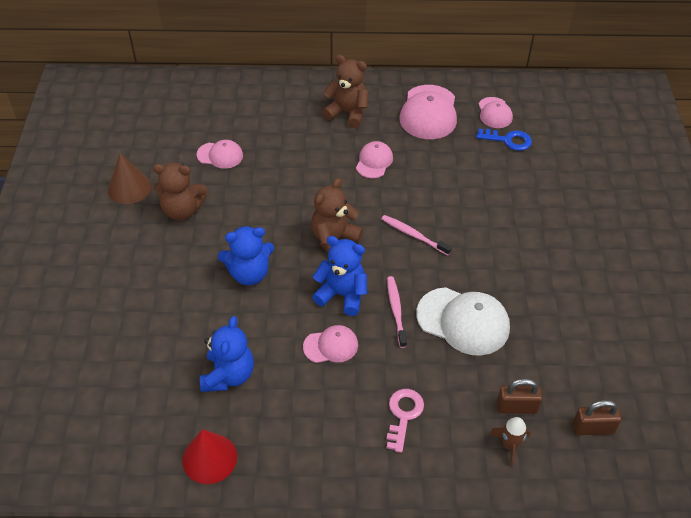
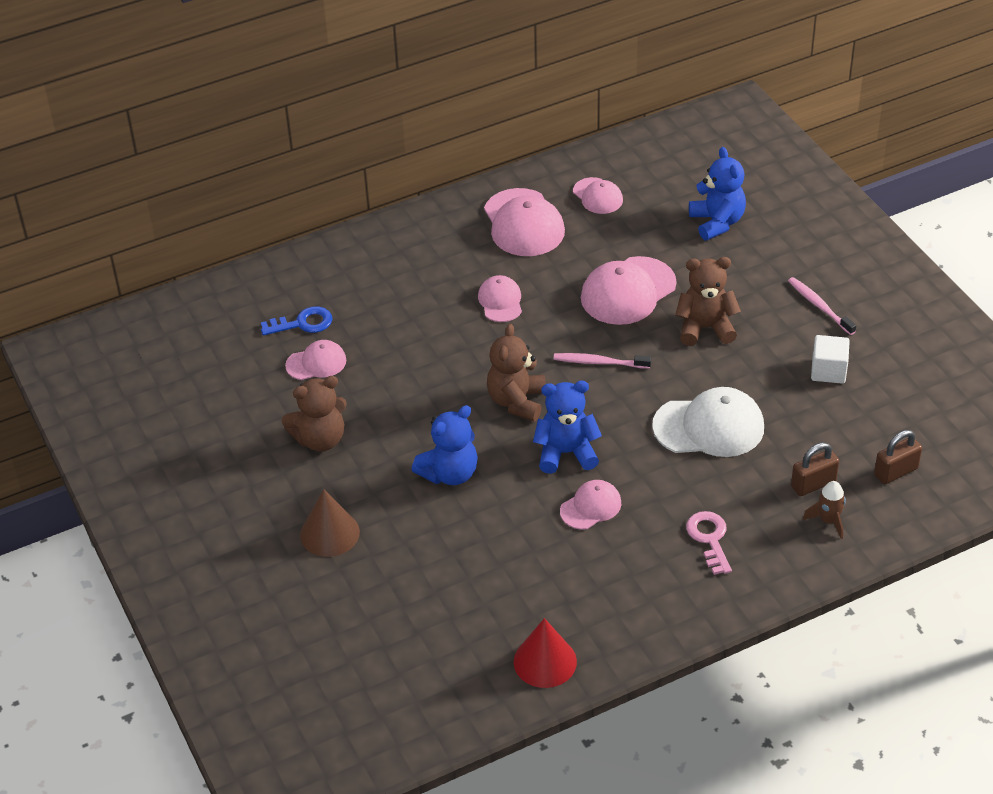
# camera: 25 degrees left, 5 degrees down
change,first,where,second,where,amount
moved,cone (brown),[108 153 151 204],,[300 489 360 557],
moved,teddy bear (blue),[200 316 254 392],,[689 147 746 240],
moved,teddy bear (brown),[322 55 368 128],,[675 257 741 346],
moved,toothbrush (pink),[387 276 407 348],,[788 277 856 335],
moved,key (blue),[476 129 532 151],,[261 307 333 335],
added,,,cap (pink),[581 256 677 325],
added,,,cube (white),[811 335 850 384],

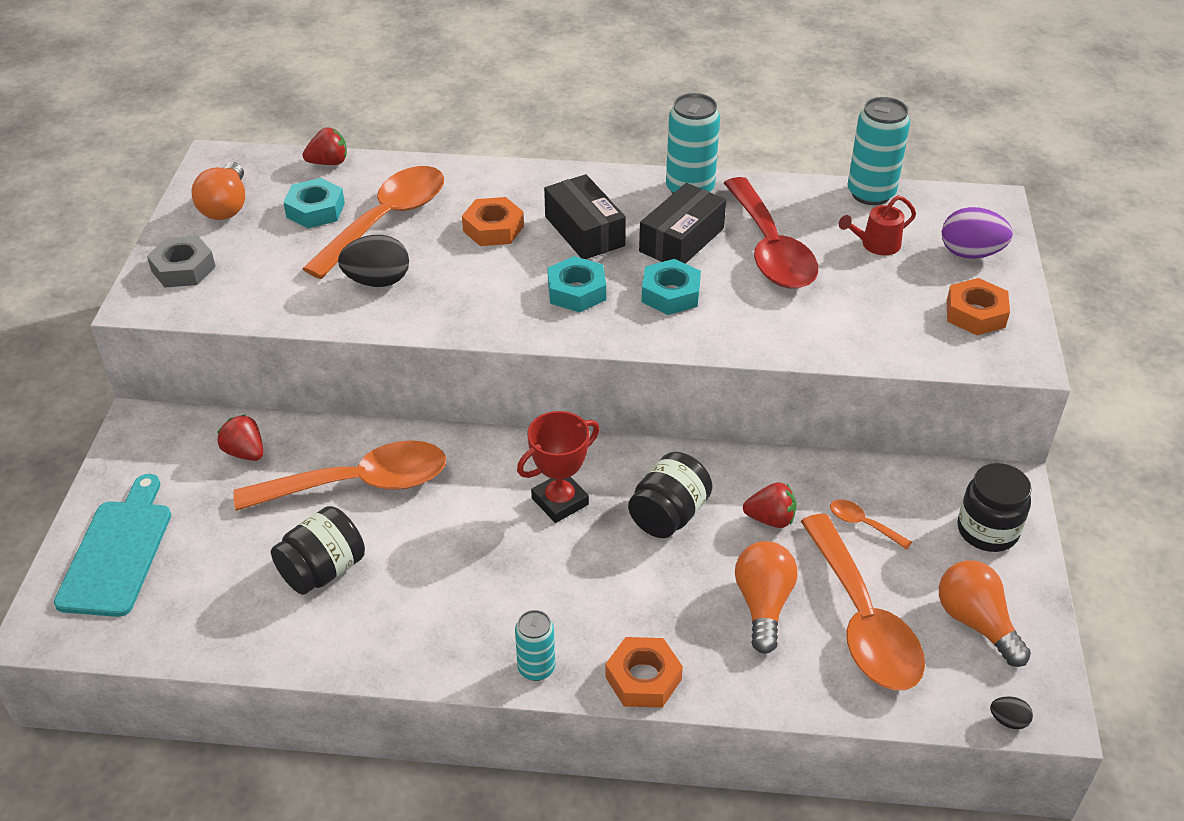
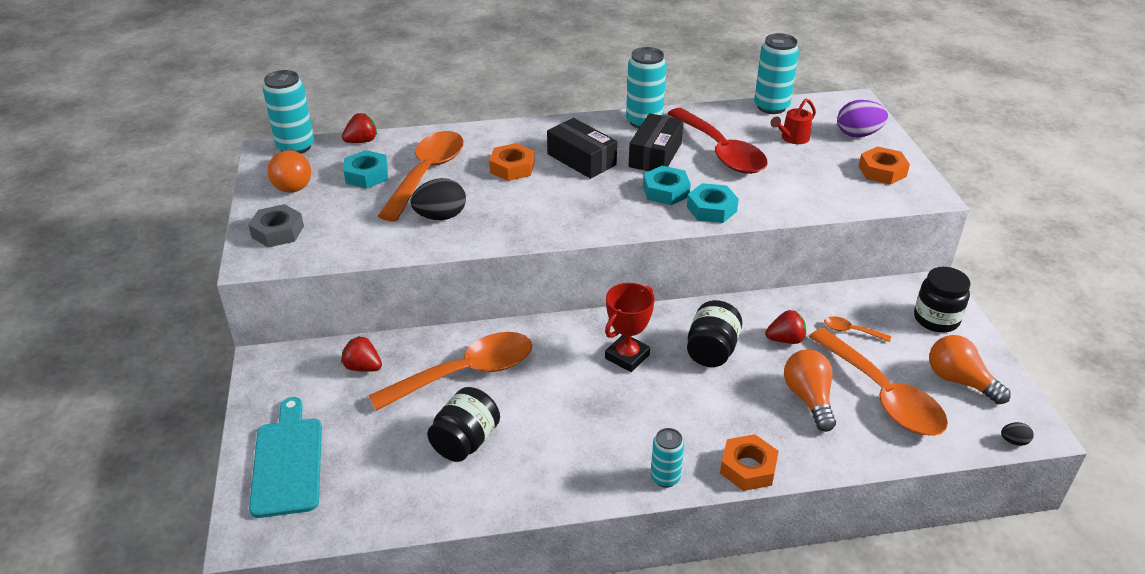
# camera: 15 degrees left, 5 degrees down
change,first,where,second,where,amount
moved,nut (turquoise),[547 256 606 312],,[687 183 739 223],
added,,,can (turquoise),[263 70 314 154],

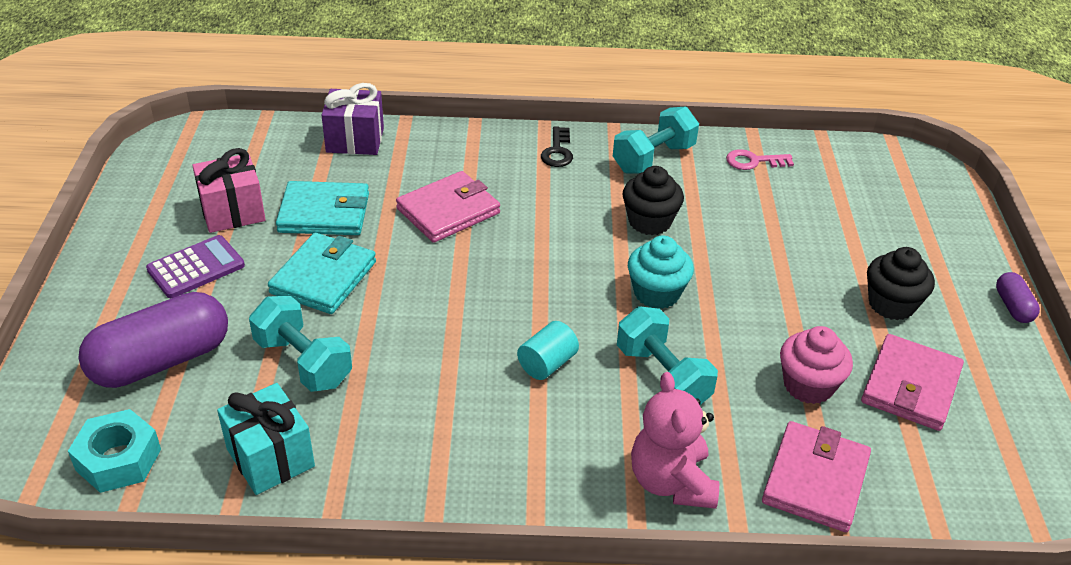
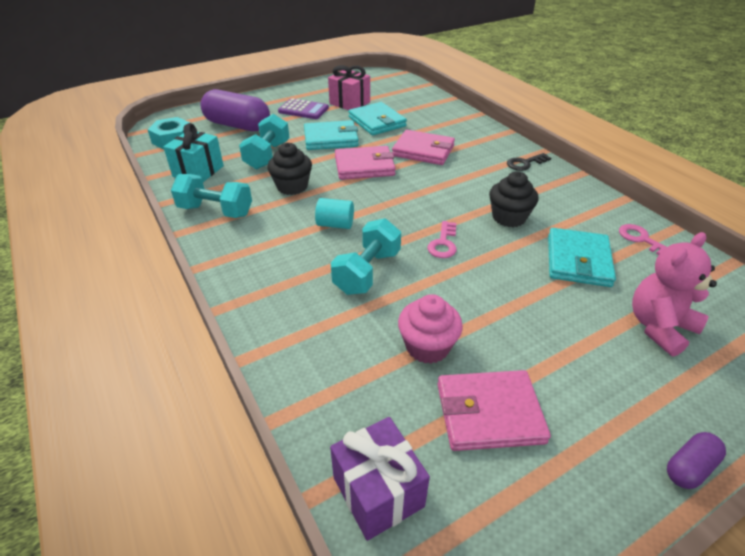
# camera: 60 degrees right, 0 degrees up
change,first,where,second,where,amount
moved,gift (purple),[321 83 384 155],,[330 417 430 541],
moved,dumbbell (turquoise),[613 107 699 174],,[171 174 252 218],
replaced,cupcake (turquoise),[628 235 694 309],key (pink),[427 221 457 258],
moved,teddy bear (pink),[631 372 719 509],,[632 232 717 357],
moved,wallet (pink),[762 421 871 532],,[335 146 396 180],
moved,cupcake (black),[867 247 935 320],,[267 142 312 195],
added,,,wallet (turquoise),[548 228 616 287],

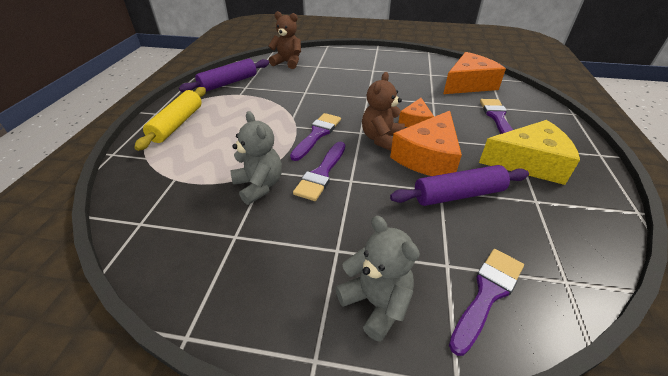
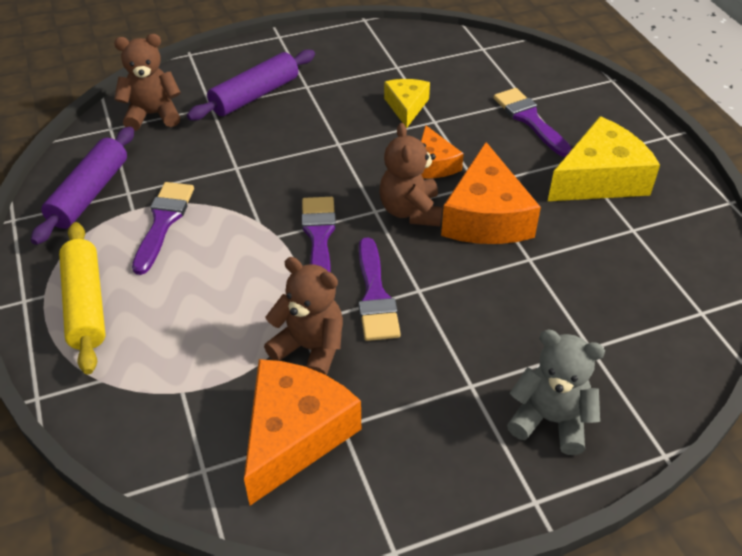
# camera: 30 degrees left, 5 degrees up
change,first,where,second,where,amount
recoloured,teddy bear (grey),[230 111 282 205],teddy bear (brown),[264 257 343 375],
moved,rolling pin (purple),[390 165 529 206],,[187 49 315 121],
moved,cheese (orange),[443 52 506 94],,[244 359 361 505],
moved,brush (purple),[449 249 524 356],,[132 182 194 275],
added,,,cheese (yellow),[384 79 430 128],

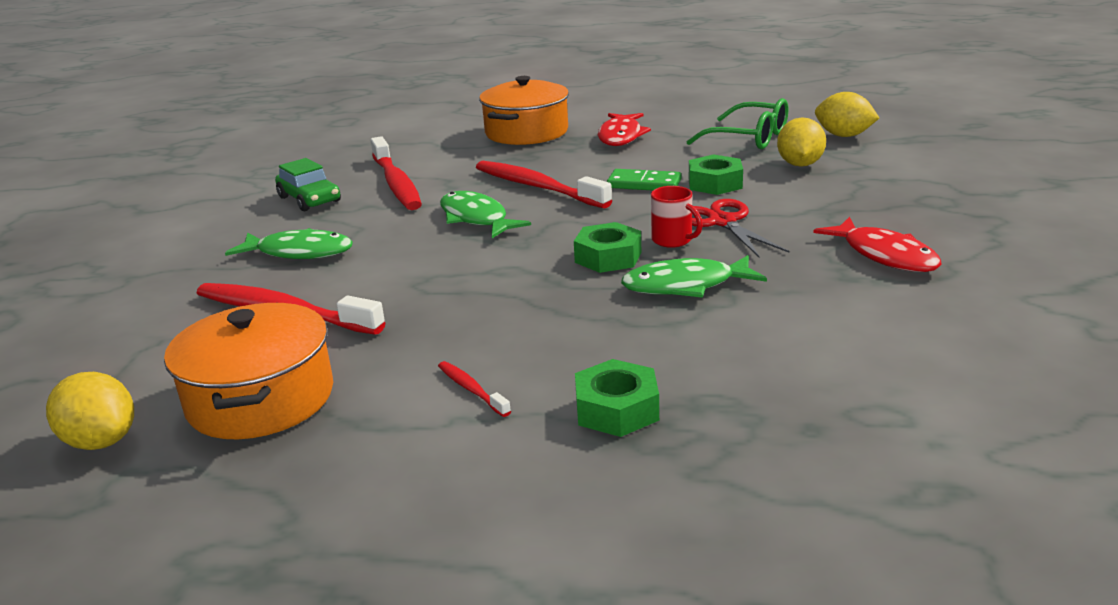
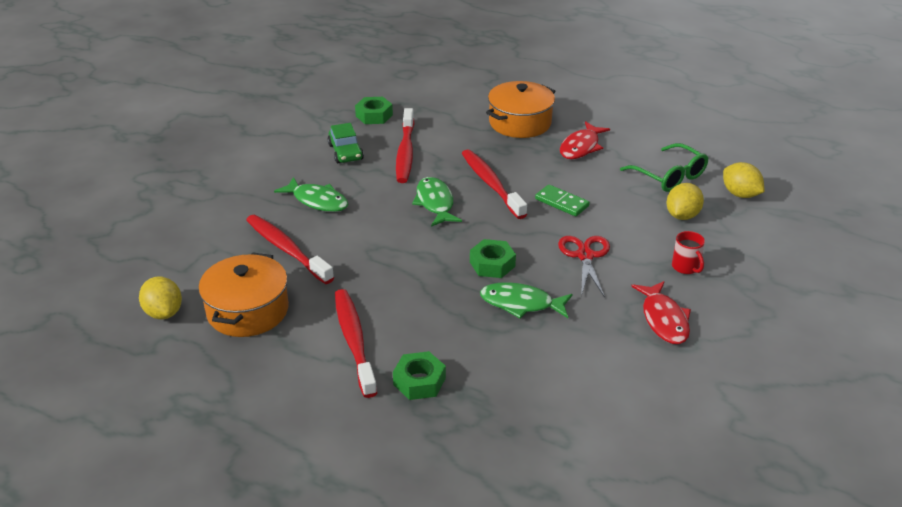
# camera: 20 degrees right, 10 degrees up
change,first,where,second,where,amount
resized,toothbrush (red),[438 361 511 417],,[335 289 377 398],x2.22
moved,mug (red),[651 186 703 248],,[672 231 705 274],
moved,nut (green),[689 154 743 195],,[355 97 393 124],

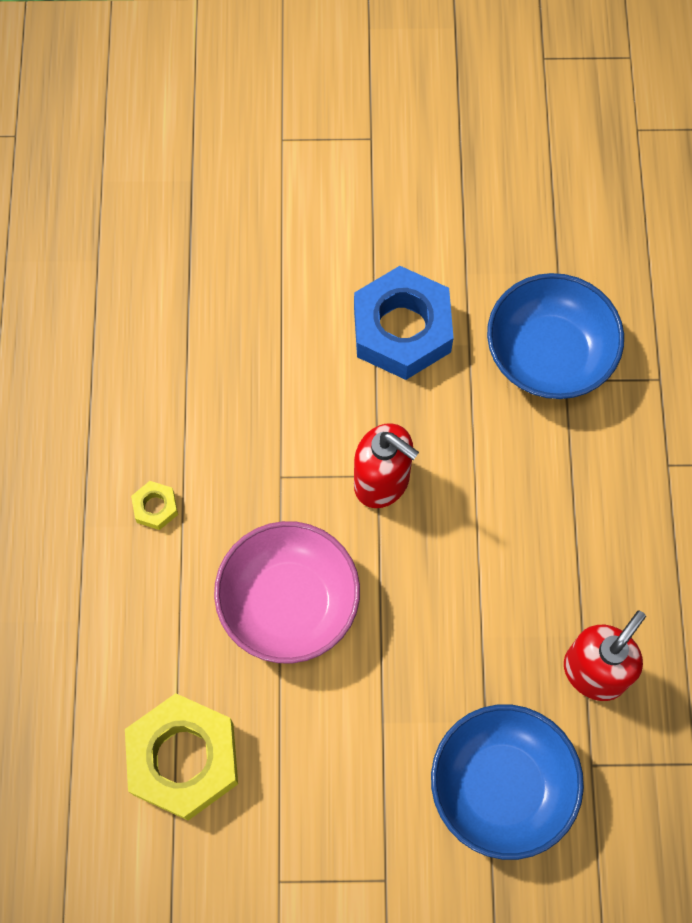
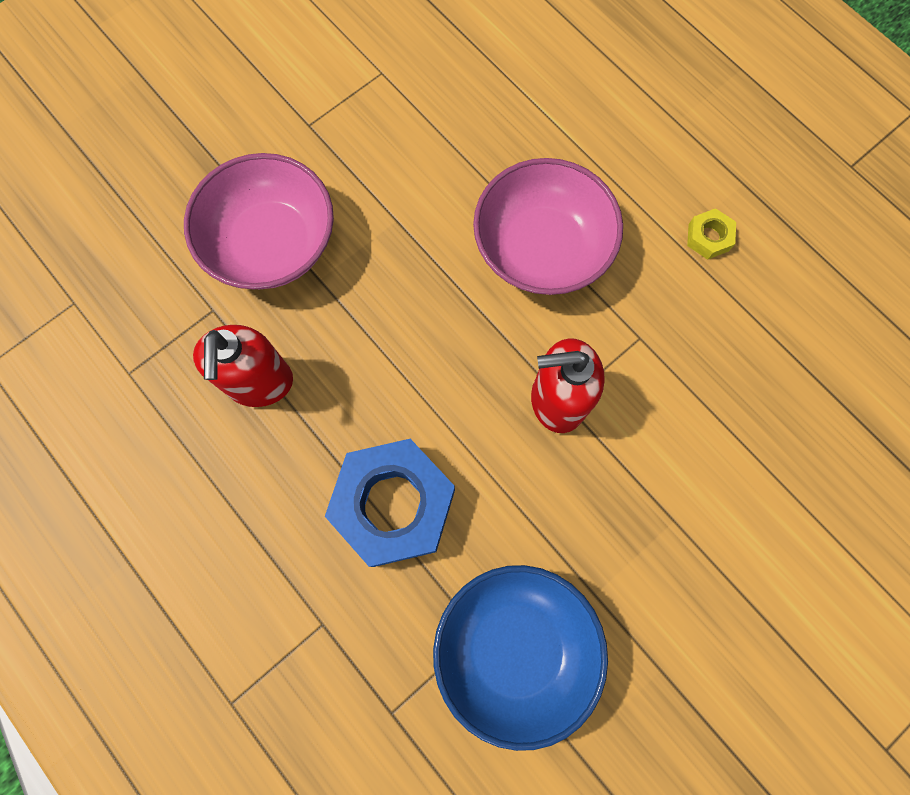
# camera: 140 degrees right, 5 degrees up
change,first,where,second,where,amount
removed,nut (yellow),[125 693 238 821],,,
moved,nut (blue),[354 266 454 380],,[325 439 455 567],
recoloured,bowl (blue),[431 705 584 860],bowl (pink),[184 153 334 289],

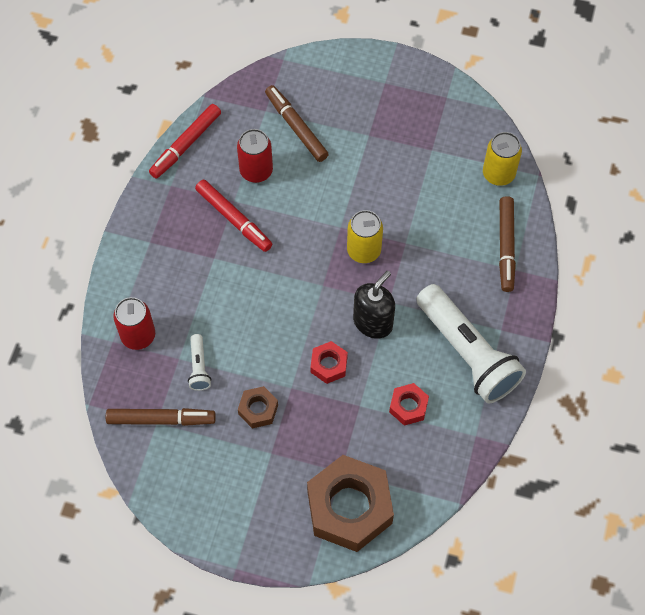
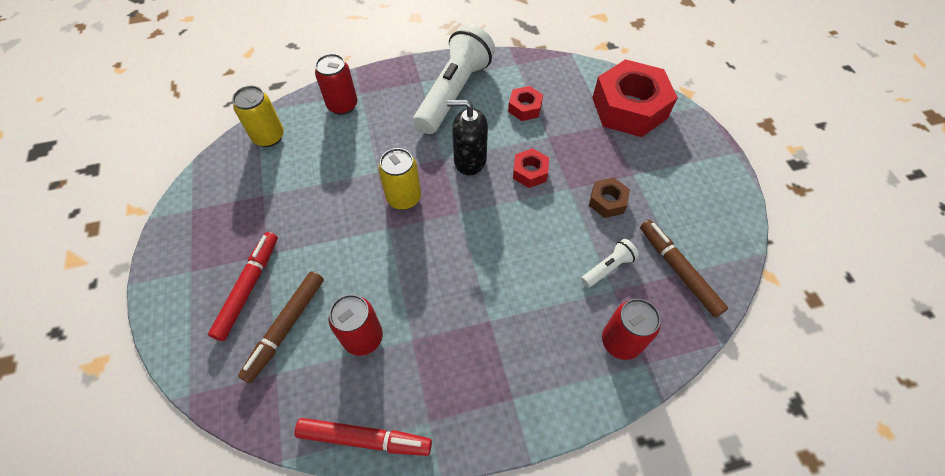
# camera: 120 degrees left, 5 degrees down
change,first,where,second,where,amount
moved,marker (red),[195 180 272 252],,[208 232 278 341],
recoloured,nut (brown),[307 455 394 552],nut (red),[592 59 678 137],
replaced,marker (brown),[499 196 516 292],can (red),[315 54 358 115],

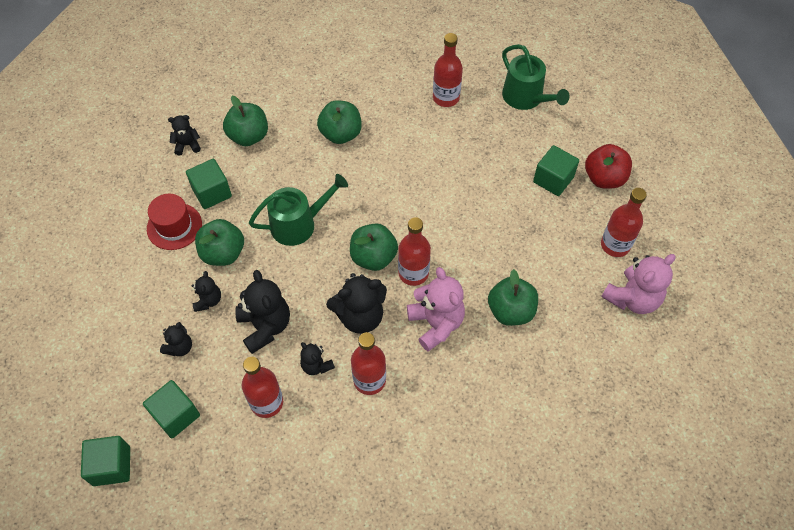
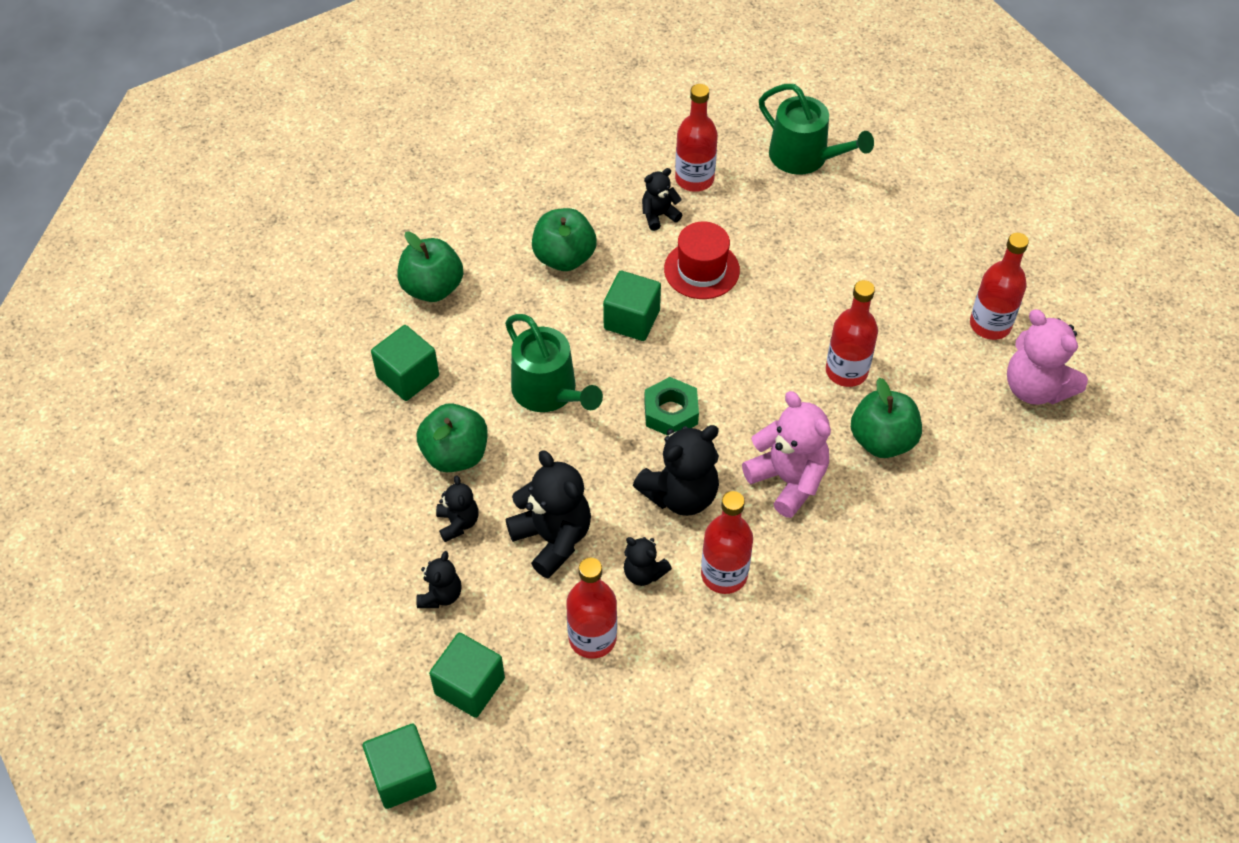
# camera: 15 degrees left, 5 degrees down
change,first,where,second,where,amount
moved,hat (red),[147 194 202 250],,[664 221 740 299],
moved,teddy bear (black),[168 115 201 155],,[642 168 682 231],
turned,watering can (green),[249 174 348 246],,[505 314 603 412],90 degrees clockwise
replaced,apple (green),[350 223 398 271],nut (green),[644 377 699 436],
moved,bottle (red),[398 217 431 286],,[826 280 878 387],
moved,cube (green),[533 145 579 196],,[603 271 661 341],
removed,apple (red),[585 144 632 189],,,
turned,teddy bear (pink),[601 254 676 314],,[1007 309 1088 405],105 degrees clockwise

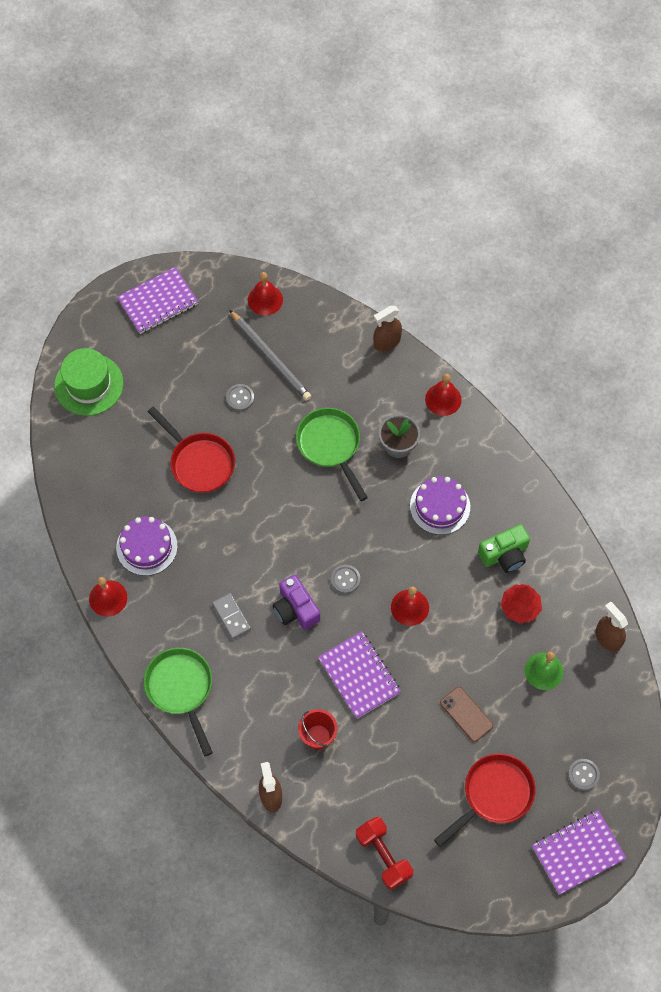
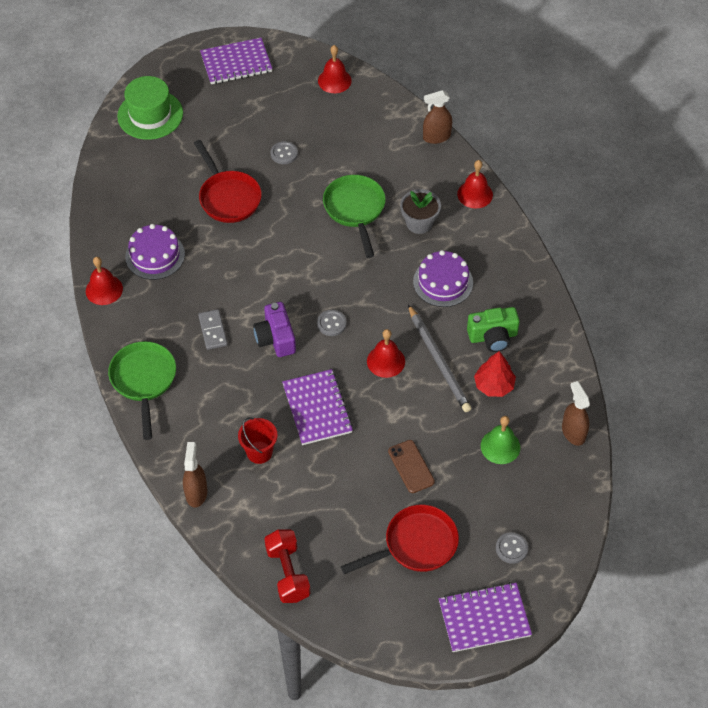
# camera: 15 degrees right, 10 degrees down
change,first,where,second,where,amount
moved,pencil (grey),[230 310 312 401],,[408 304 472 412],

